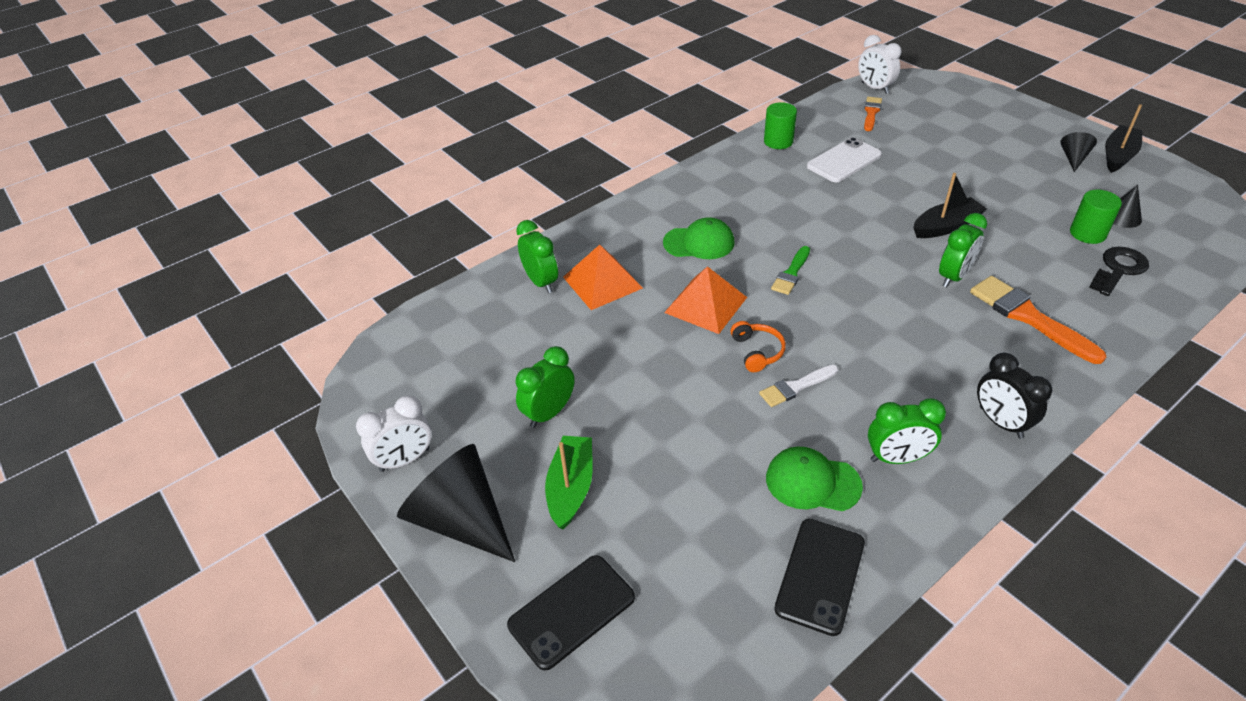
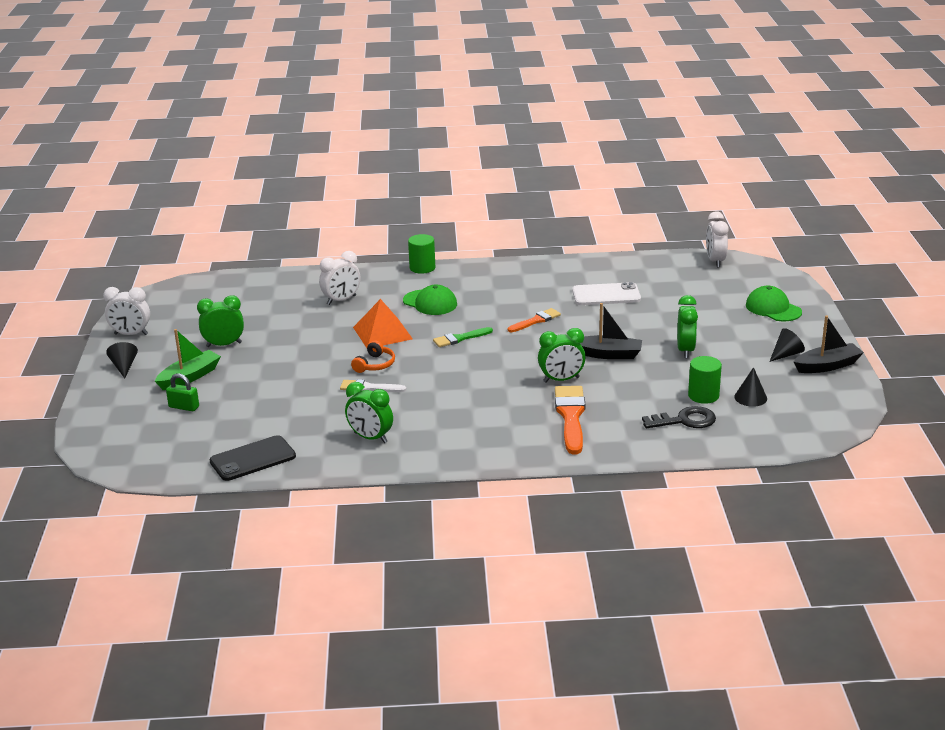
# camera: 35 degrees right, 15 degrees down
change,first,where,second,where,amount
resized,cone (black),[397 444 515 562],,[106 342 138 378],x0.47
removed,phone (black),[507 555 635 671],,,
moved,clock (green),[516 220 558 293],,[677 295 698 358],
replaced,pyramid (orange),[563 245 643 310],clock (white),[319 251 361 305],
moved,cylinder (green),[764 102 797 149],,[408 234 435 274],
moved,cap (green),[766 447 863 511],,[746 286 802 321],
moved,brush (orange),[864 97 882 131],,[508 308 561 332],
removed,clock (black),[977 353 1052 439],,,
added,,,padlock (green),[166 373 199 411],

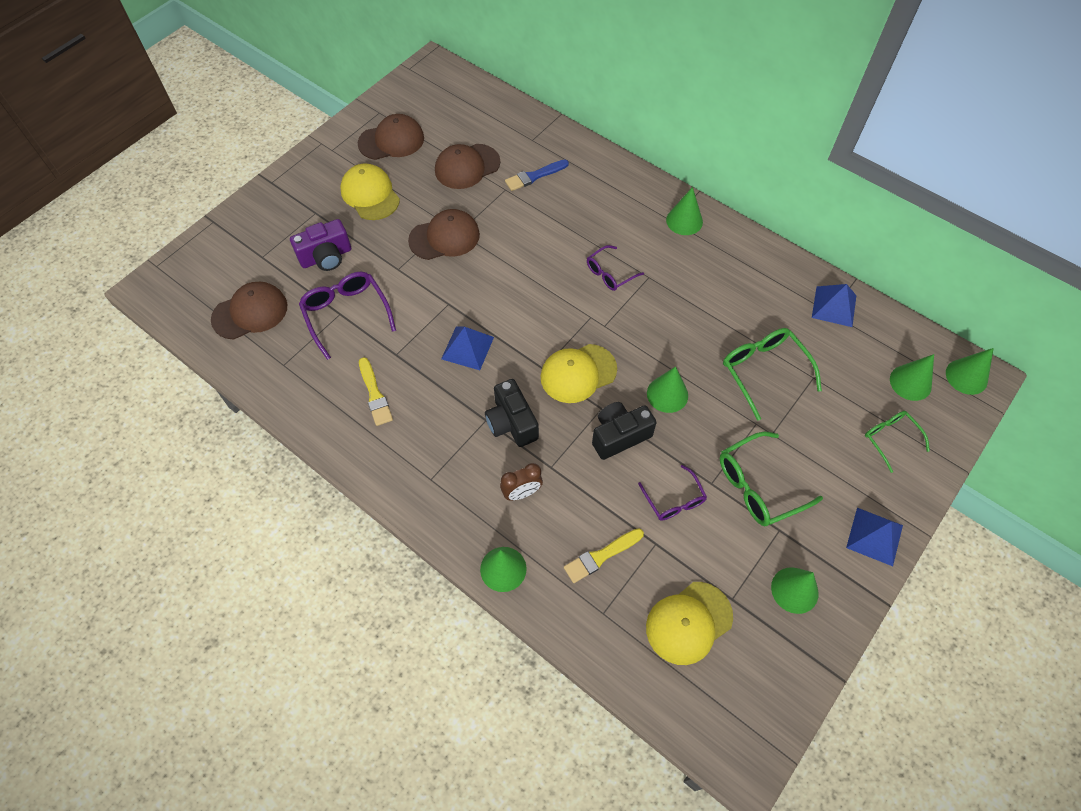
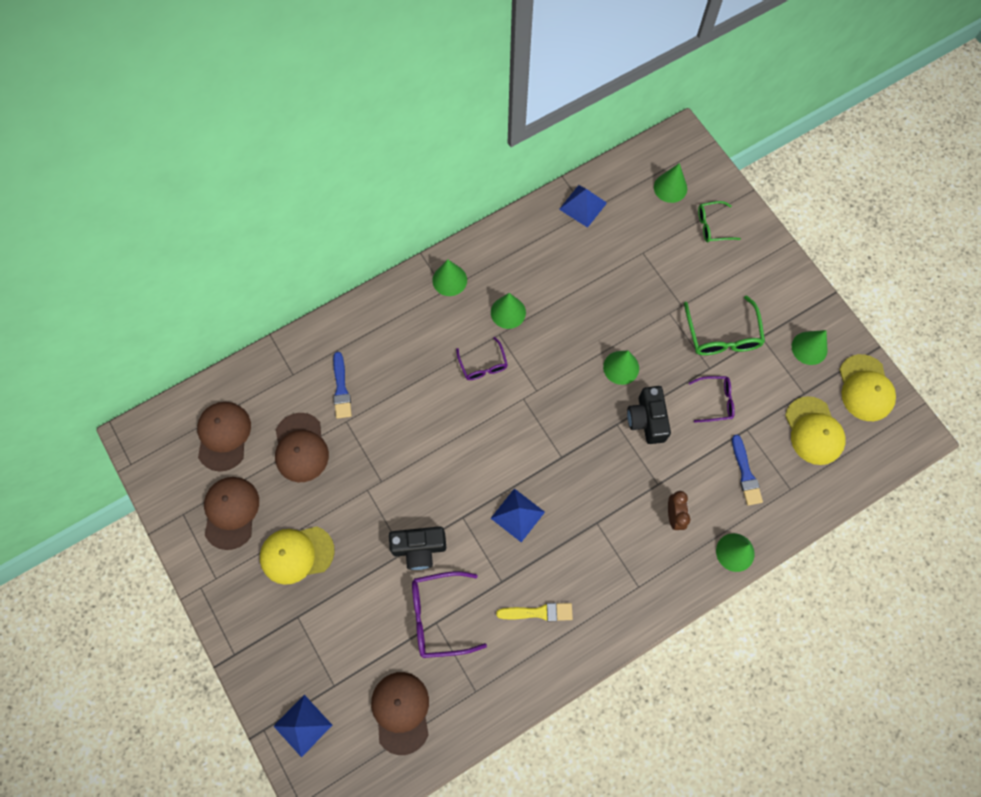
# camera: 70 degrees left, 10 degrees up
change,first,where,second,where,amount
removed,camera (purple),[290 219 351 271],,,
moved,cap (brown),[408 209 480 260],,[197 402 251 472],
moved,camera (black),[485 379 539 447],,[389 526 446 570],
moved,cap (yellow),[541 344 617 403],,[839 354 896 421],
recoloured,brush (yellow),[564 528 644 583],brush (blue),[732 435 763 506],
removed,glasses (green),[723 328 822 421],,,
moved,pyramid (blue),[846 508 903 566],,[274 695 332 758],
moved,cone (green),[946 348 994 395],,[491 293 526 329],

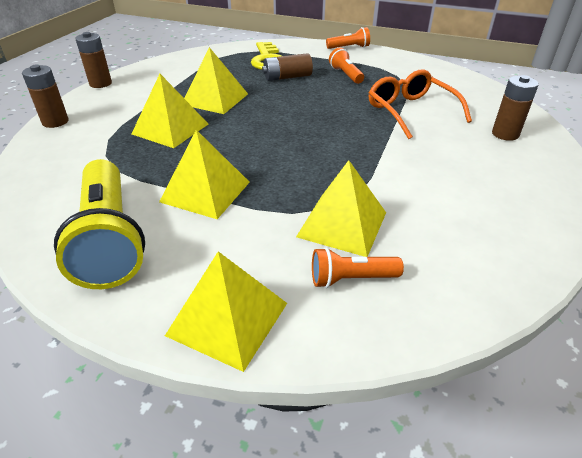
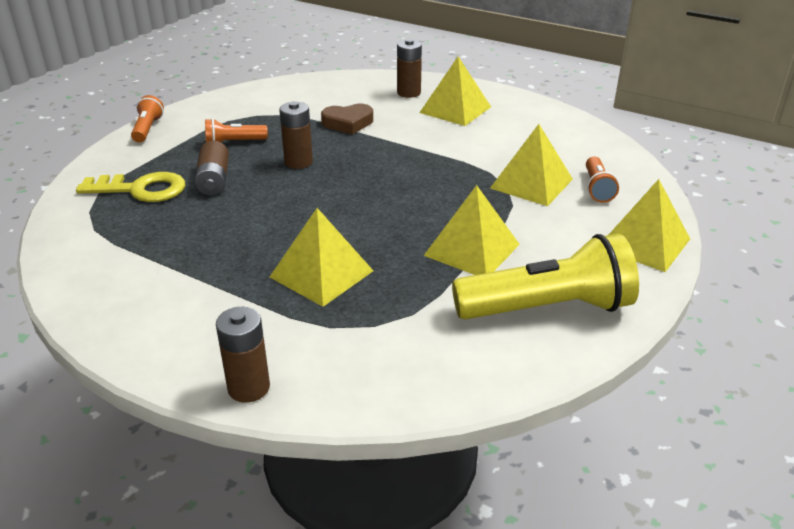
# camera: 80 degrees left, 5 degrees down
change,first,where,second,where,amount
moved,battery (brown),[75 32 112 88],,[279 101 313 169],
moved,pyramid (yellow),[184 47 248 114],,[419 57 491 126],
replaced,glasses (orange),[369 70 472 139],heart (brown),[321 104 373 135],

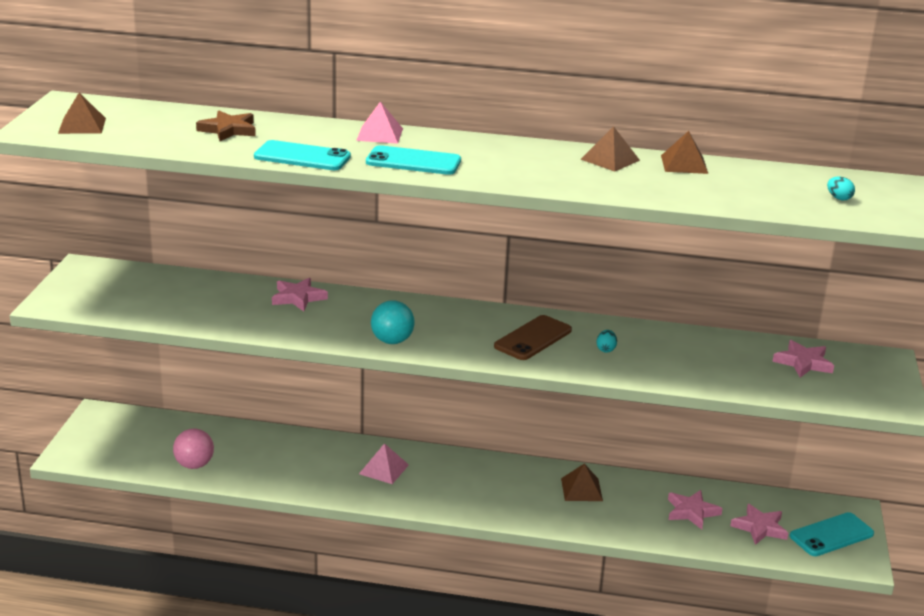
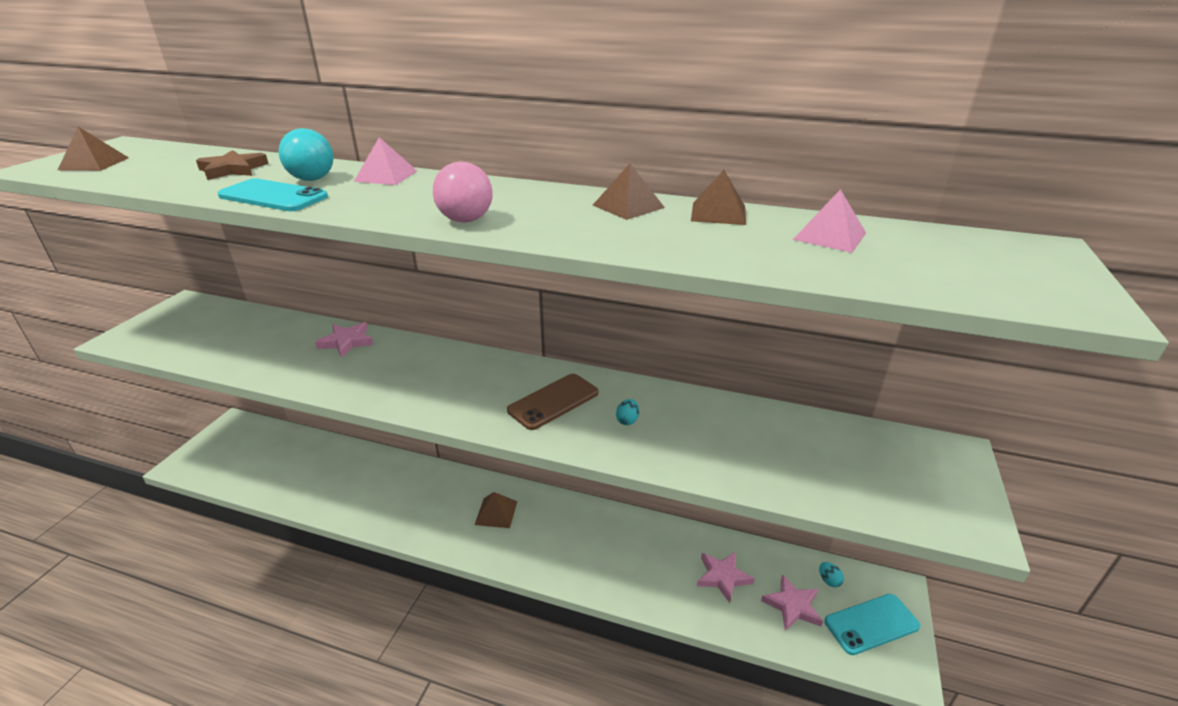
# camera: 10 degrees right, 5 degrees up
change,first,where,second,where,amount
moved,ball (pink),[173 428 214 469],,[433 162 493 223],
moved,pyramid (pink),[359 443 409 484],,[793 189 866 253],
removed,phone (turquoise),[366 145 461 175],,,
moved,ball (turquoise),[371 300 415 344],,[279 128 334 181],
moved,pyramid (brown),[561 463 603 501],,[475 492 517 528],
removed,star (pink),[773 340 834 378],,,
moved,egg (turquoise),[827 176 855 200],,[819 562 844 587],

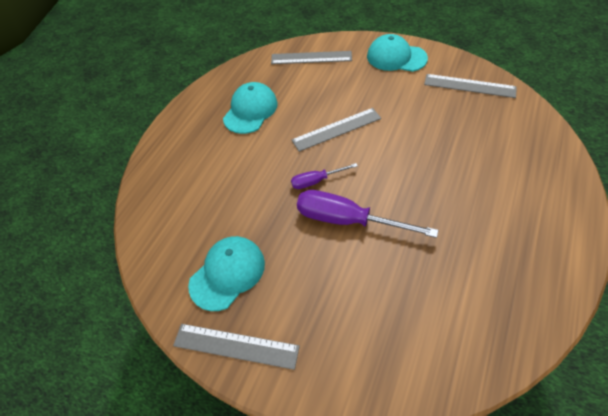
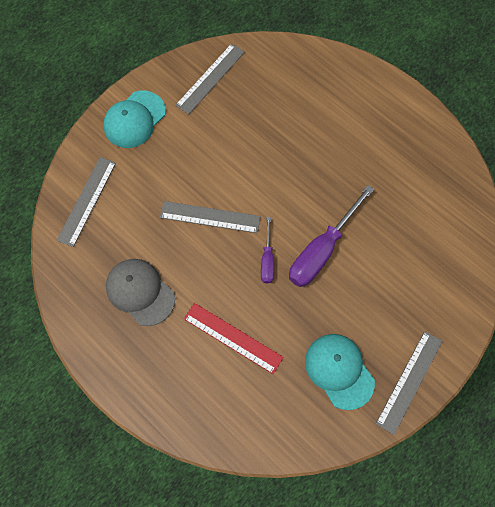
# camera: 75 degrees left, 15 degrees up
change,first,where,second,where,amount
recoloured,cap (turquoise),[223 82 278 134],cap (grey),[106 259 175 326],
turned,ruler (grey),[292 108 381 152],,[160 201 261 233],75 degrees counterclockwise
added,,,ruler (red),[184 303 284 374],

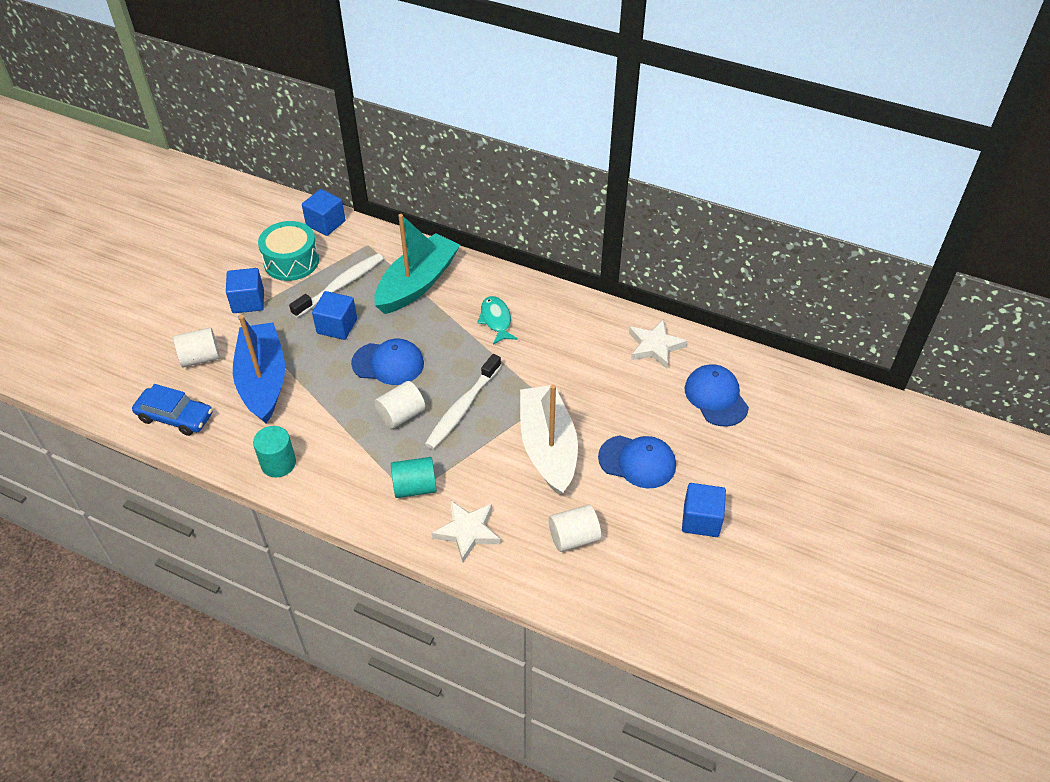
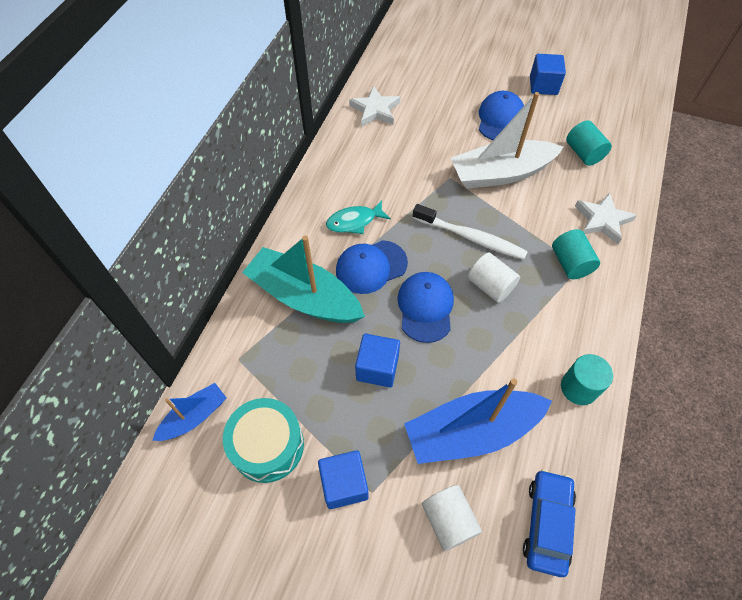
# camera: 95 degrees left, 10 degrees up
change,first,where,second,where,amount
removed,toothbrush (white),[289 253 384 318],,,
replaced,cube (blue),[302 189 345 236],boat (blue),[152 383 227 441],
recoloured,cylinder (white),[549 504 601 552],cylinder (turquoise),[566 120 612 166],
moved,cap (blue),[684 364 749 427],,[336 240 408 294],

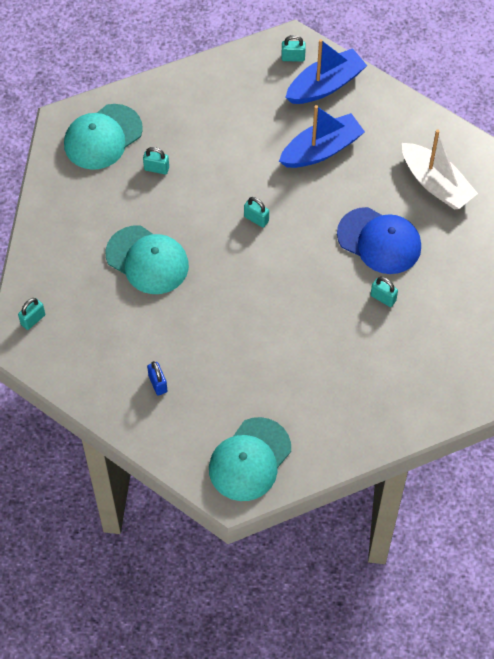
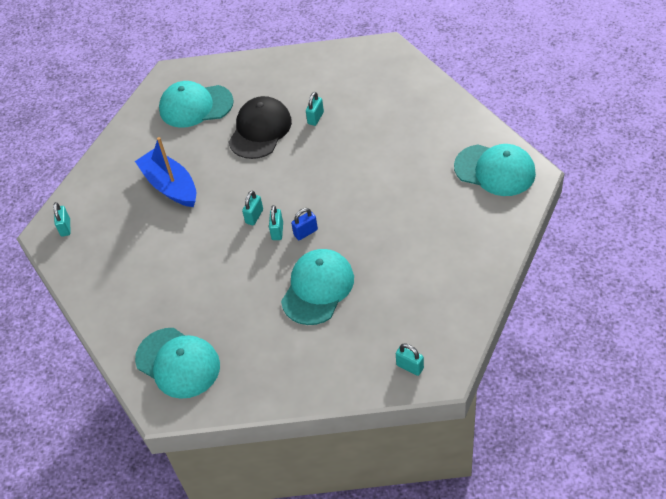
# camera: 95 degrees left, 10 degrees down
change,first,where,second,where,amount
moved,padlock (turquoise),[143 147 169 174],,[269 205 283 240],
moved,padlock (blue),[147 361 167 395],,[291 208 318 240],
removed,boat (blue),[285 39 367 104],,,
recoloured,cap (blue),[337 207 421 274],cap (black),[229 96 292 159],
replaced,boat (white),[402 129 478 209],cap (turquoise),[159 81 234 128],

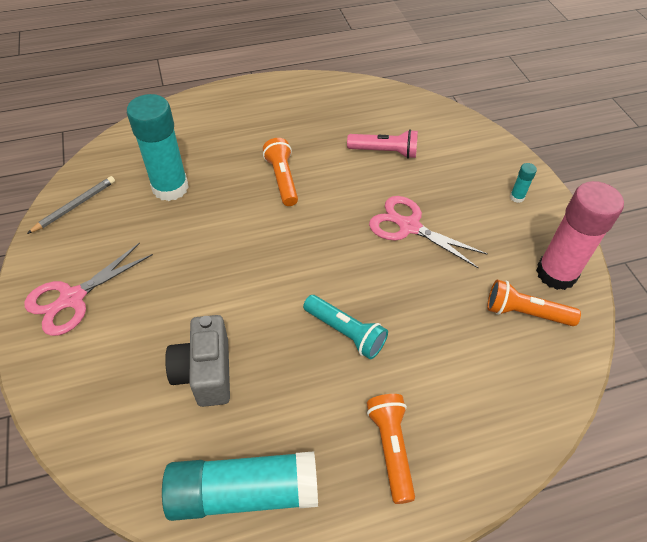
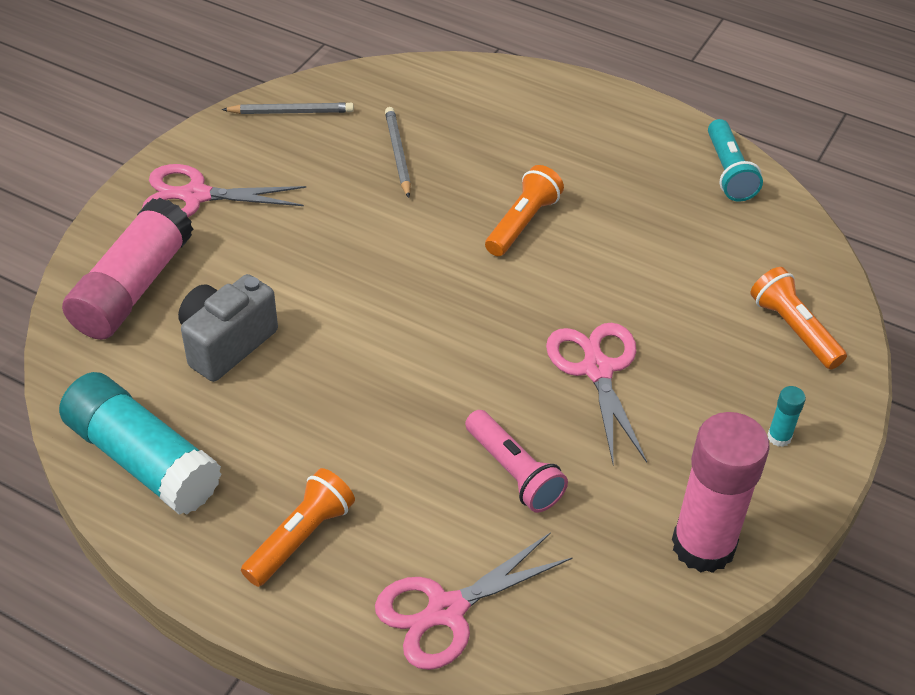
# camera: 45 degrees right, 5 degrees down
change,first,where,second,where,amount
replaced,glue stick (turquoise),[127 94 189 201],pencil (grey),[385 107 411 198],
moved,flashlight (turquoise),[303 295 388 359],,[708 119 763 201],
moved,flashlight (pink),[347 129 418 159],,[465 410 568 513],
moved,flashlight (orange),[487 280 581 326],,[750 267 847 369],
added,,,glue stick (pink),[62 198 193 340],
added,,,scissors (pink),[375 532 573 670],

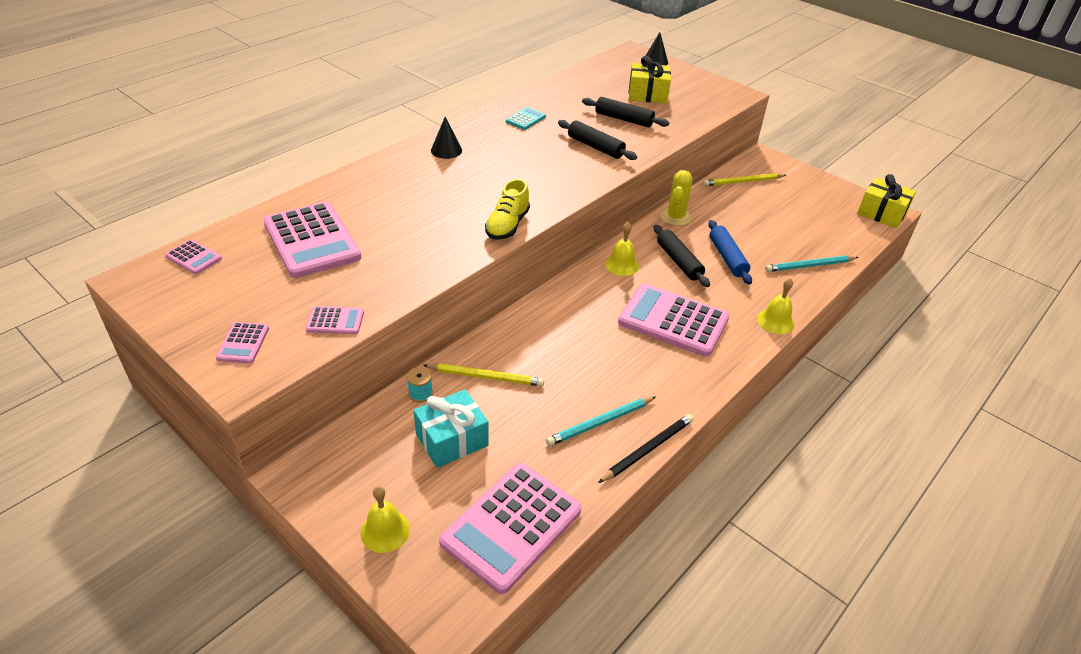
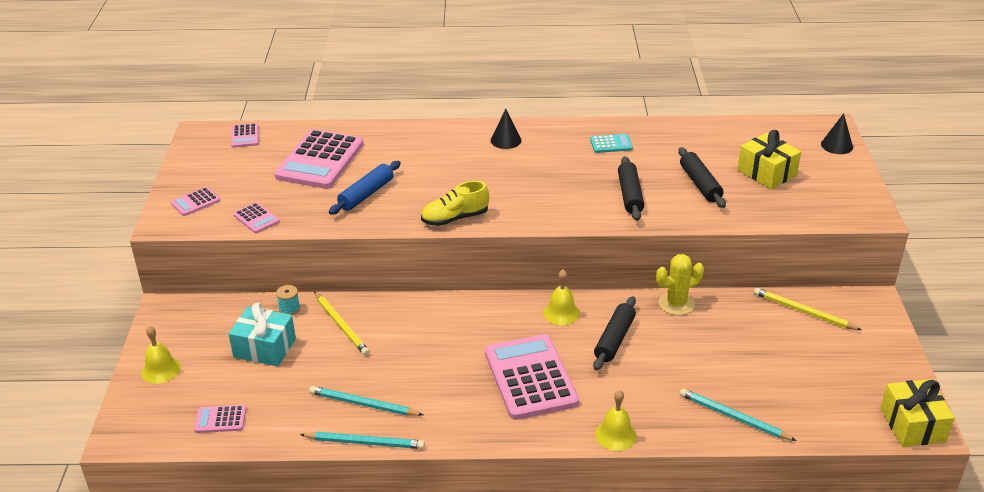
# camera: 50 degrees right, 5 degrees down
change,first,where,second,where,amount
resized,calculator (pink),[439 463 582 594],,[194 405 246 433],x0.45
recoloured,pencil (black),[598 414 694 483],pencil (turquoise),[300 432 425 449],
moved,rolling pin (blue),[708 220 752 285],,[329 161 401 215],

